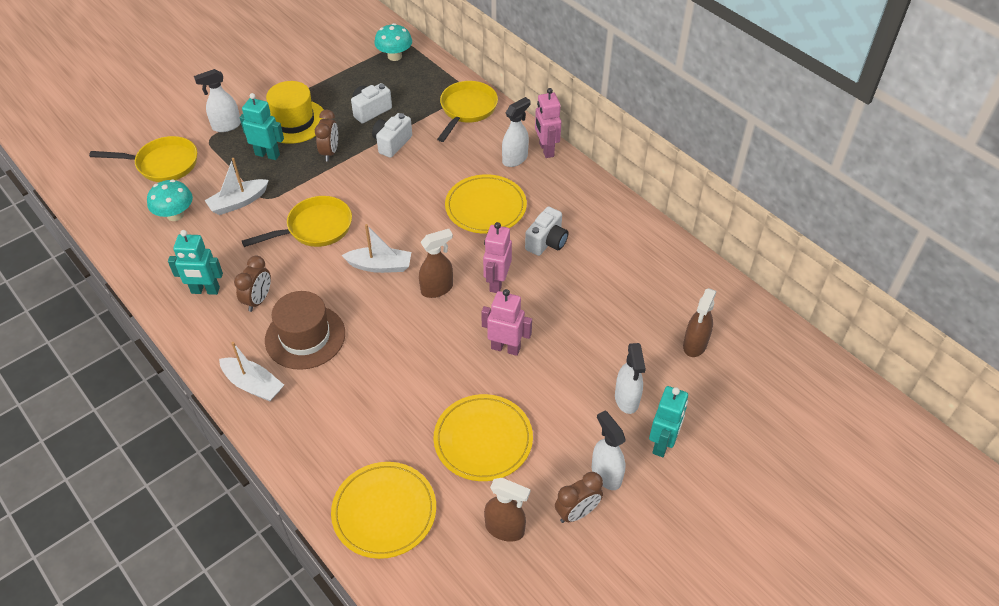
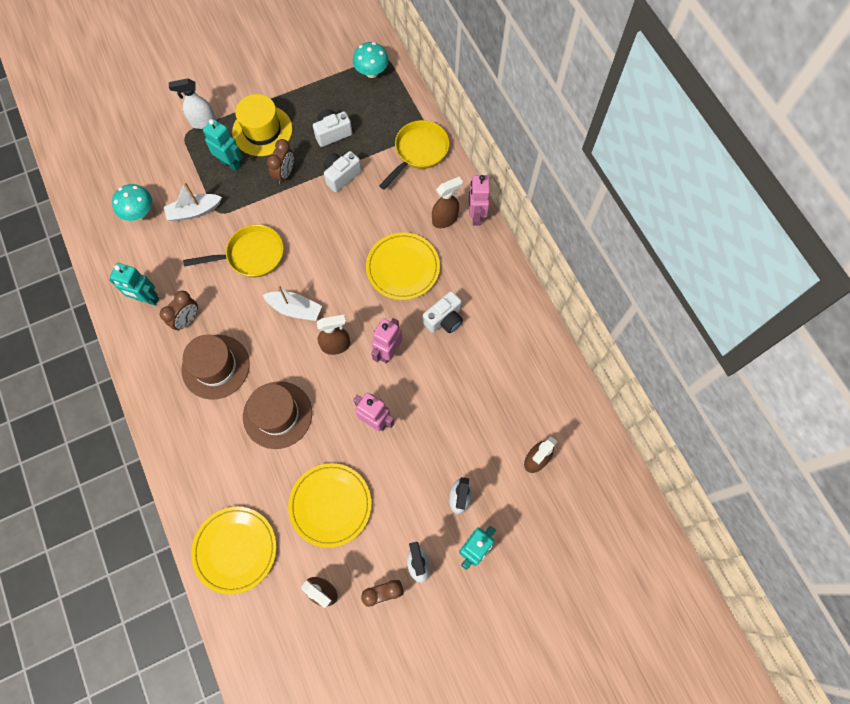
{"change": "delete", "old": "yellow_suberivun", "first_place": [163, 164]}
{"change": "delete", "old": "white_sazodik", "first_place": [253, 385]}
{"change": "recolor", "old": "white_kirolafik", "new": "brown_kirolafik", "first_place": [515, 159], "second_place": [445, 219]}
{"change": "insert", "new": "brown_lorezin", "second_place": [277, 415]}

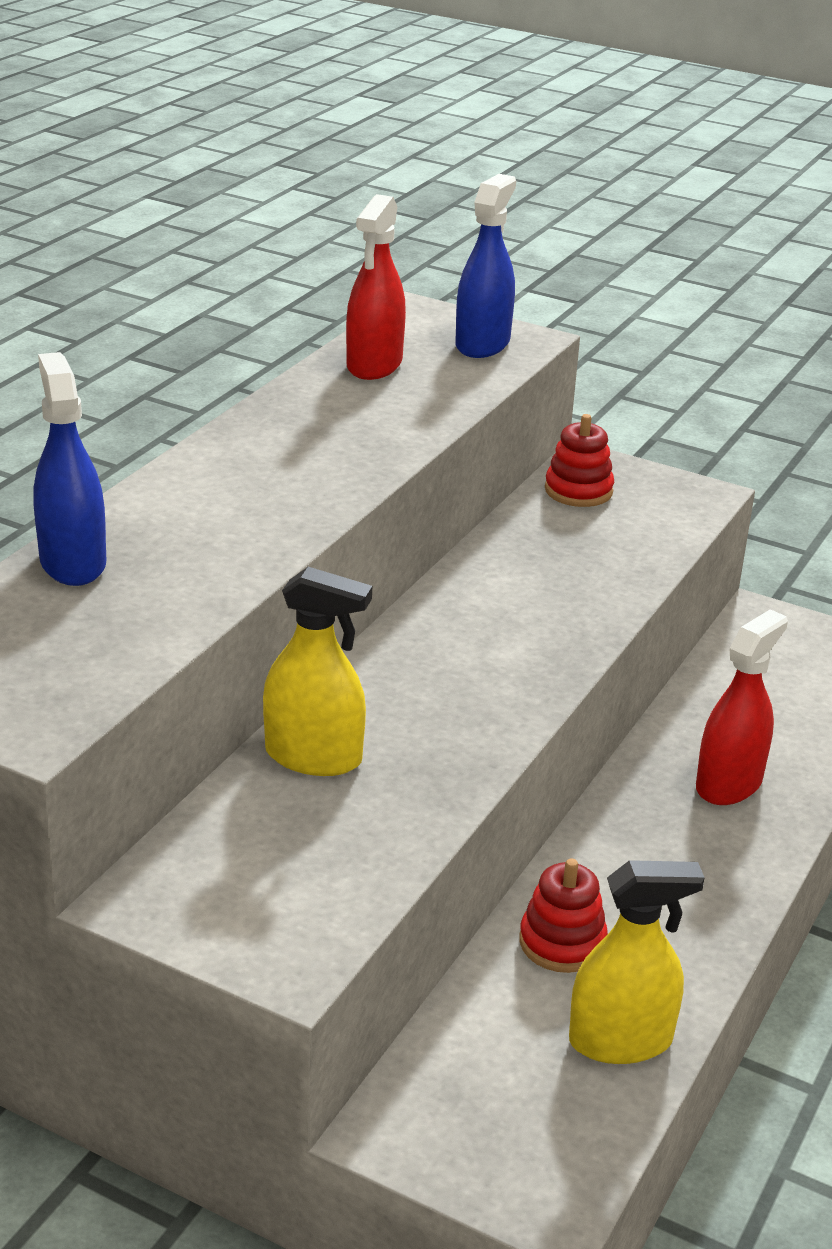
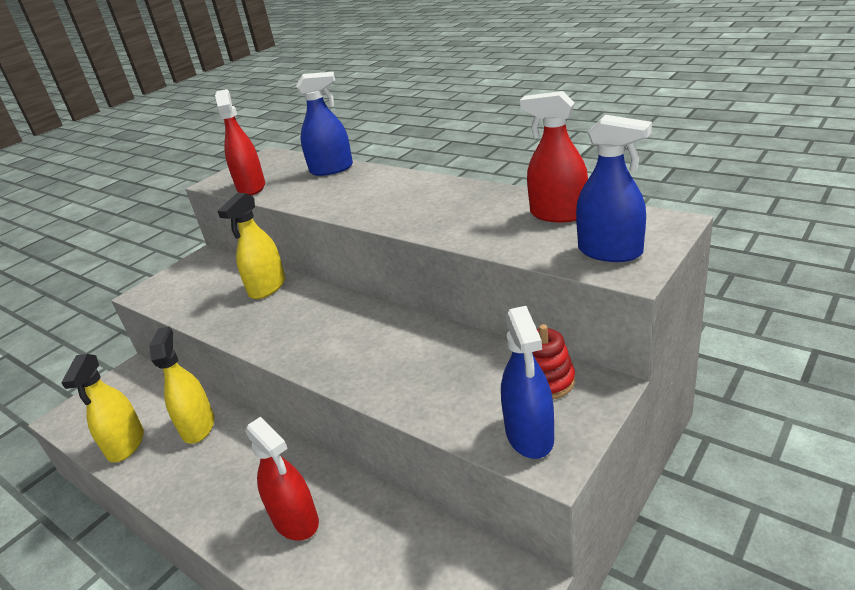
{"change": "replace", "old": "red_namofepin", "new": "yellow_kirolafik", "first_place": [562, 942], "second_place": [198, 426]}
{"change": "insert", "new": "red_kirolafik", "second_place": [251, 187]}
{"change": "insert", "new": "blue_kirolafik", "second_place": [529, 435]}

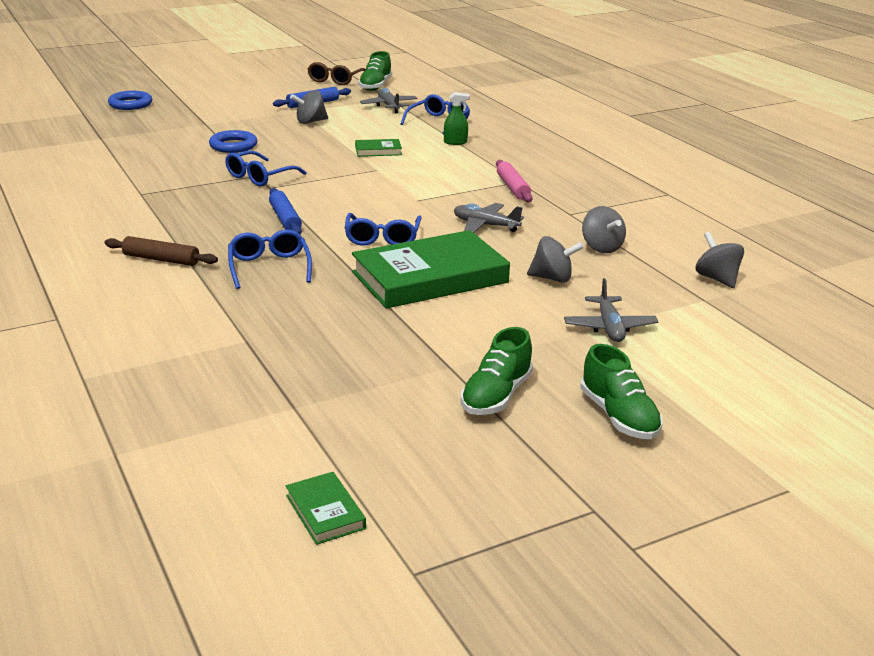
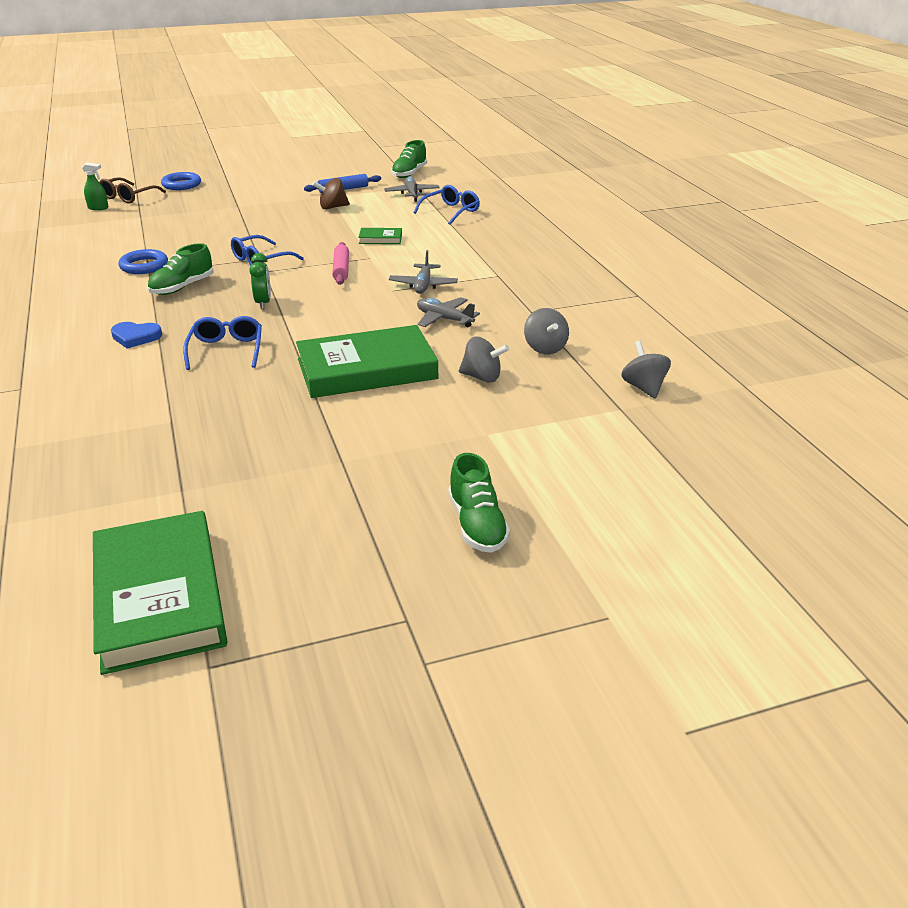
{"change": "replace", "old": "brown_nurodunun", "new": "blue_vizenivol", "first_place": [161, 259], "second_place": [136, 337]}
{"change": "move", "old": "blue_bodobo", "first_place": [233, 146], "second_place": [144, 266]}
{"change": "replace", "old": "blue_nurodunun", "new": "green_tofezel", "first_place": [285, 219], "second_place": [263, 303]}
{"change": "resize", "old": "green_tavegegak", "first_place": [325, 512], "second_place": [159, 597], "factor": 2.33}
{"change": "recolor", "old": "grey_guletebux", "new": "brown_guletebux", "first_place": [310, 122], "second_place": [332, 207]}
{"change": "move", "old": "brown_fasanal", "first_place": [335, 80], "second_place": [128, 197]}
{"change": "delete", "old": "blue_fasanal", "first_place": [382, 238]}
{"change": "move", "old": "green_kirolafik", "first_place": [455, 142], "second_place": [98, 208]}
{"change": "move", "old": "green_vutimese", "first_place": [496, 396], "second_place": [182, 287]}
{"change": "move", "old": "pink_nurodunun", "first_place": [513, 187], "second_place": [341, 269]}
{"change": "move", "old": "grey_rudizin", "first_place": [609, 327], "second_place": [423, 285]}

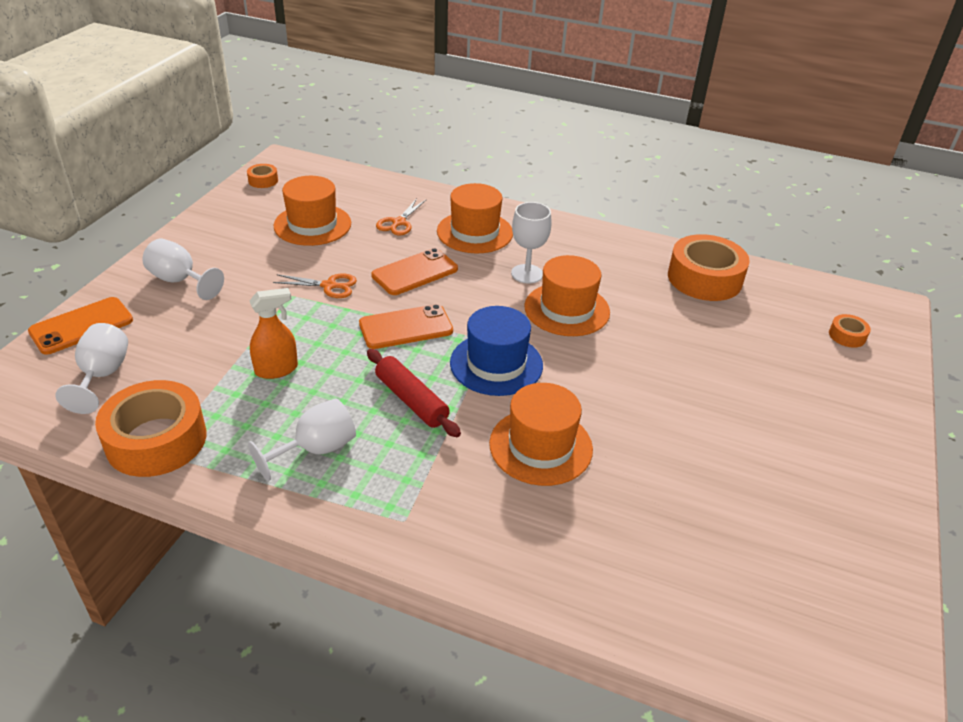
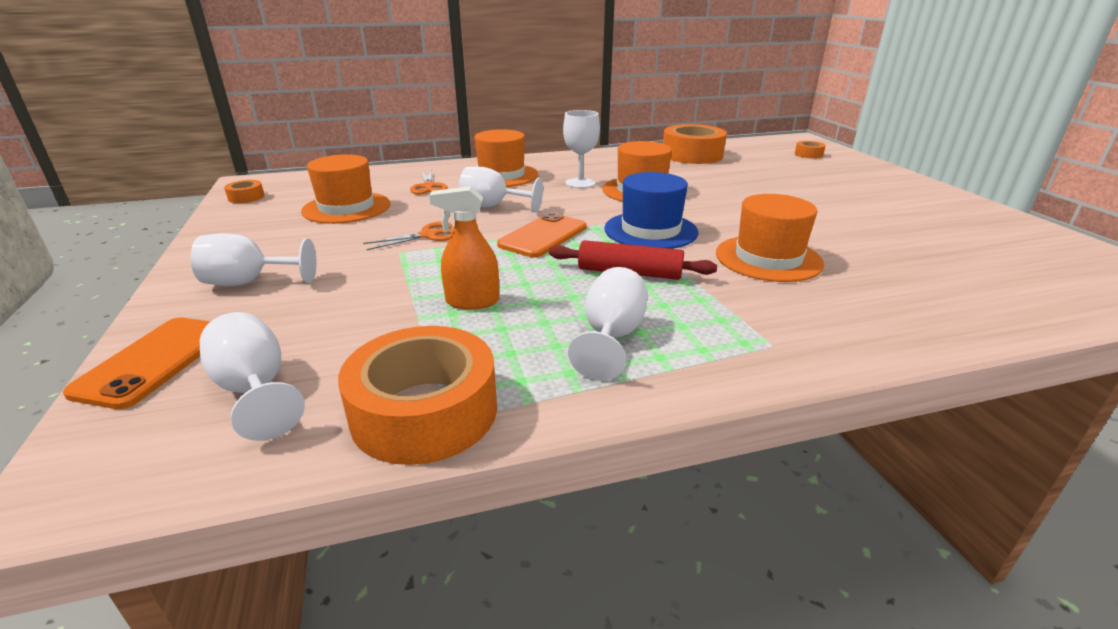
{"change": "rotate", "old": "orange_kirolafik", "first_place": [277, 369], "second_place": [472, 301], "degrees": -120}
{"change": "replace", "old": "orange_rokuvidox", "new": "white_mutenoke", "first_place": [415, 272], "second_place": [492, 206]}

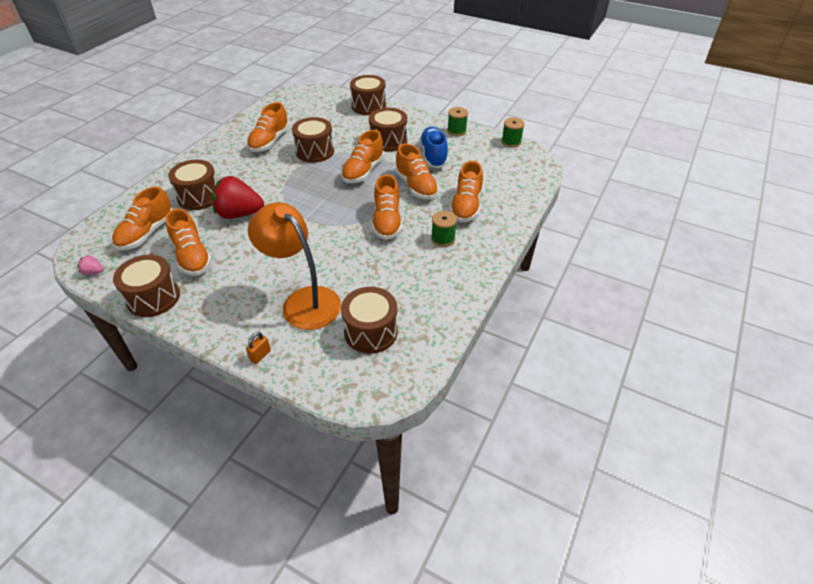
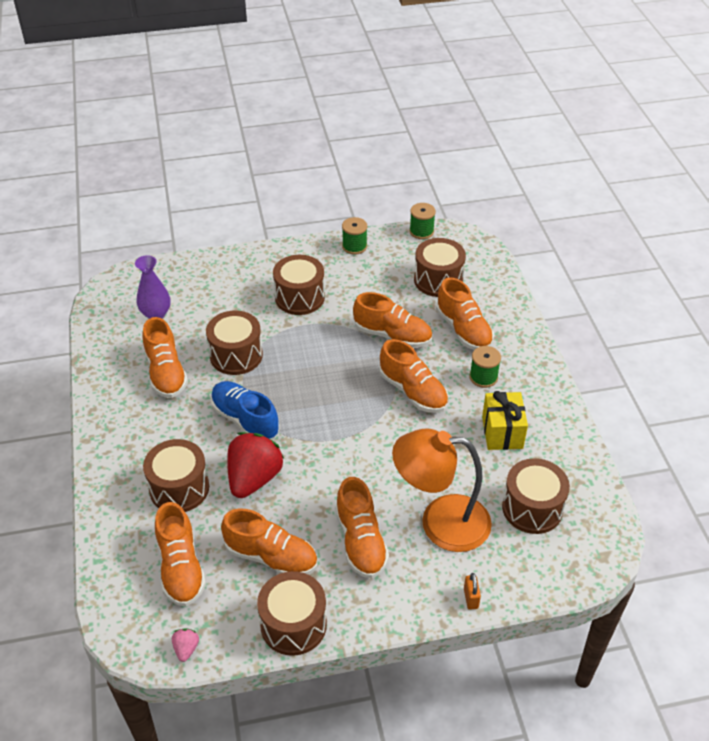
{"change": "rotate", "old": "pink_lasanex", "first_place": [93, 272], "second_place": [186, 649], "degrees": 120}
{"change": "rotate", "old": "red_lasanex", "first_place": [239, 214], "second_place": [254, 478], "degrees": 150}
{"change": "move", "old": "orange_vutimese", "first_place": [363, 171], "second_place": [360, 541]}
{"change": "move", "old": "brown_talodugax", "first_place": [368, 106], "second_place": [438, 280]}
{"change": "move", "old": "blue_vutimese", "first_place": [433, 155], "second_place": [245, 420]}
{"change": "insert", "new": "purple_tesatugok", "second_place": [156, 314]}
{"change": "insert", "new": "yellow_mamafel", "second_place": [502, 432]}

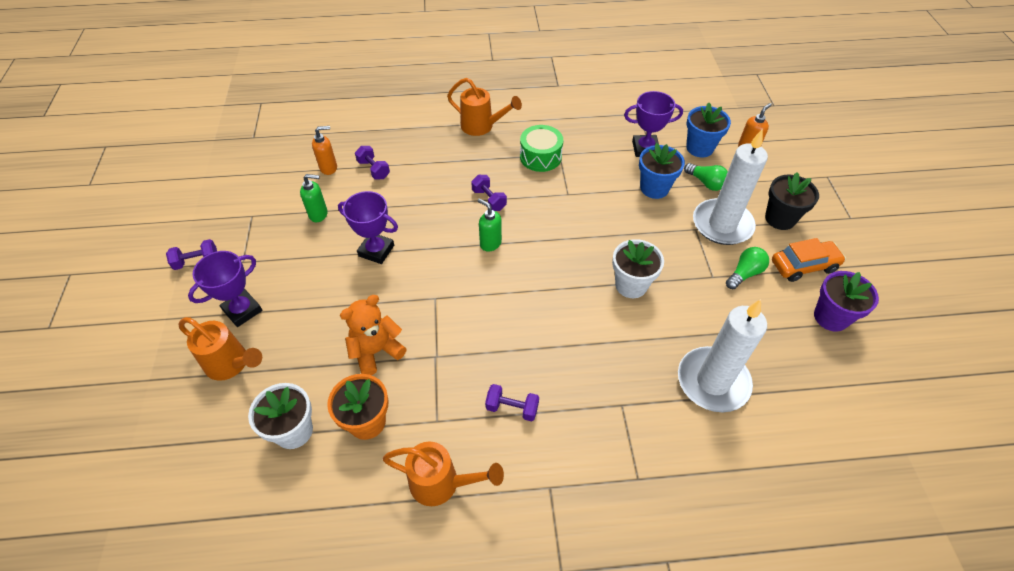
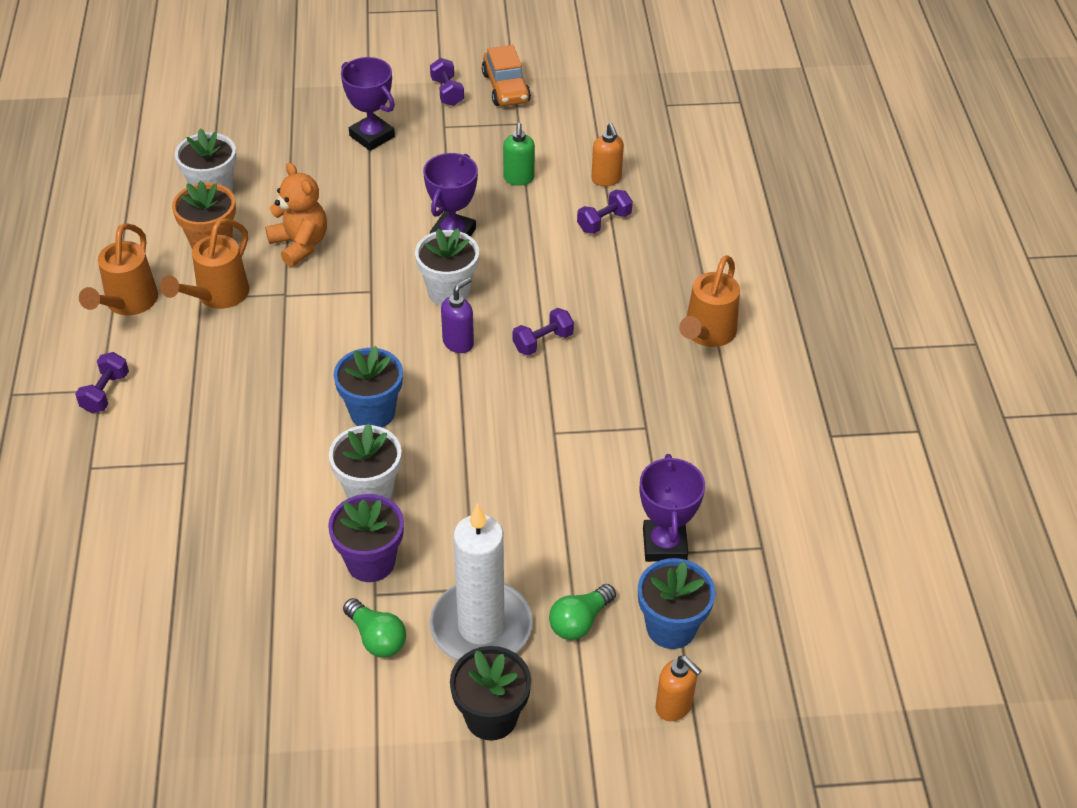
{"change": "move", "old": "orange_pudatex", "first_place": [231, 364], "second_place": [217, 296]}
{"change": "recolor", "old": "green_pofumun", "new": "purple_pofumun", "first_place": [490, 243], "second_place": [458, 343]}
{"change": "move", "old": "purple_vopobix", "first_place": [512, 408], "second_place": [105, 393]}
{"change": "delete", "old": "green_talodugax", "first_place": [540, 157]}
{"change": "move", "old": "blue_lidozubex", "first_place": [654, 188], "second_place": [372, 412]}
{"change": "delete", "old": "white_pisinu", "first_place": [713, 381]}
{"change": "move", "old": "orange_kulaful", "first_place": [803, 266], "second_place": [506, 88]}
{"change": "move", "old": "purple_lidozubex", "first_place": [831, 317], "second_place": [370, 562]}
{"change": "insert", "new": "white_lidozubex", "second_place": [448, 292]}

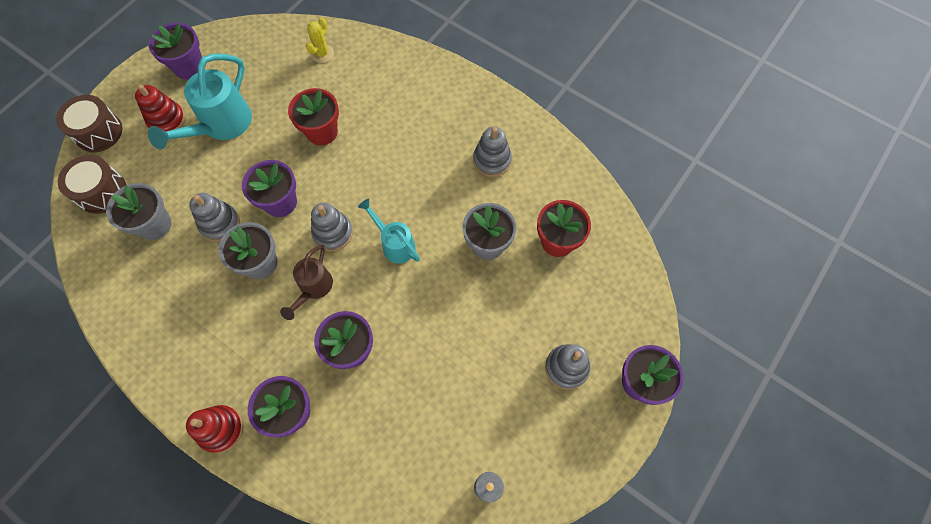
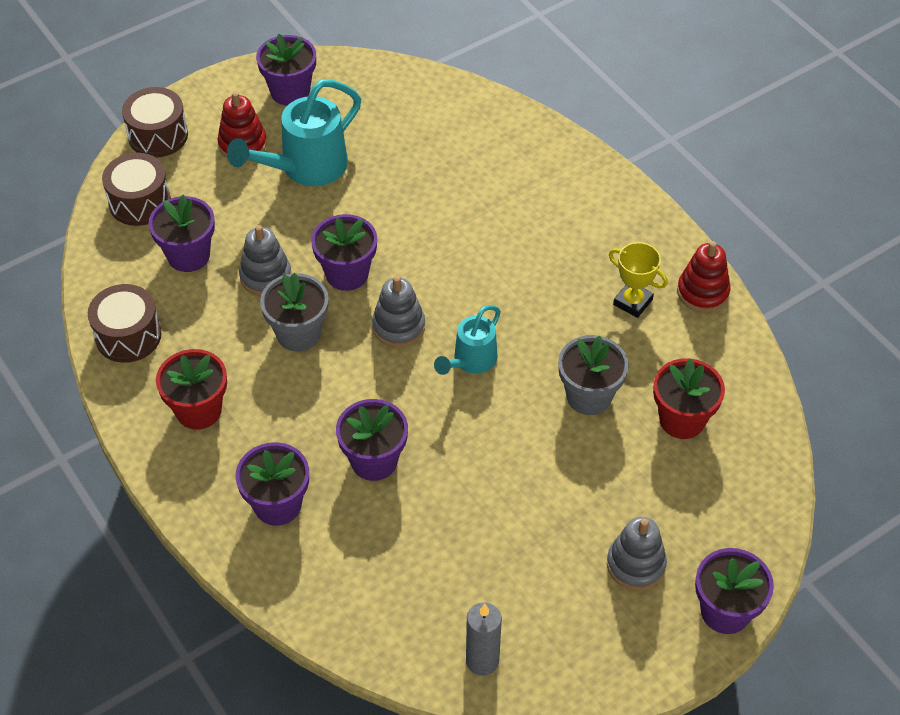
{"change": "recolor", "old": "grey_lidozubex", "new": "purple_lidozubex", "first_place": [154, 225], "second_place": [188, 255]}
{"change": "move", "old": "red_namofepin", "first_place": [221, 429], "second_place": [702, 292]}
{"change": "delete", "old": "brown_pudatex", "first_place": [313, 288]}
{"change": "move", "old": "red_lidozubex", "first_place": [322, 132], "second_place": [198, 410]}
{"change": "delete", "old": "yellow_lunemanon", "first_place": [322, 54]}
{"change": "rotate", "old": "turquoise_pudatex", "first_place": [395, 244], "second_place": [471, 361], "degrees": -120}
{"change": "replace", "old": "grey_namofepin", "new": "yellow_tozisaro", "first_place": [492, 160], "second_place": [632, 302]}
{"change": "insert", "new": "brown_talodugax", "second_place": [128, 336]}

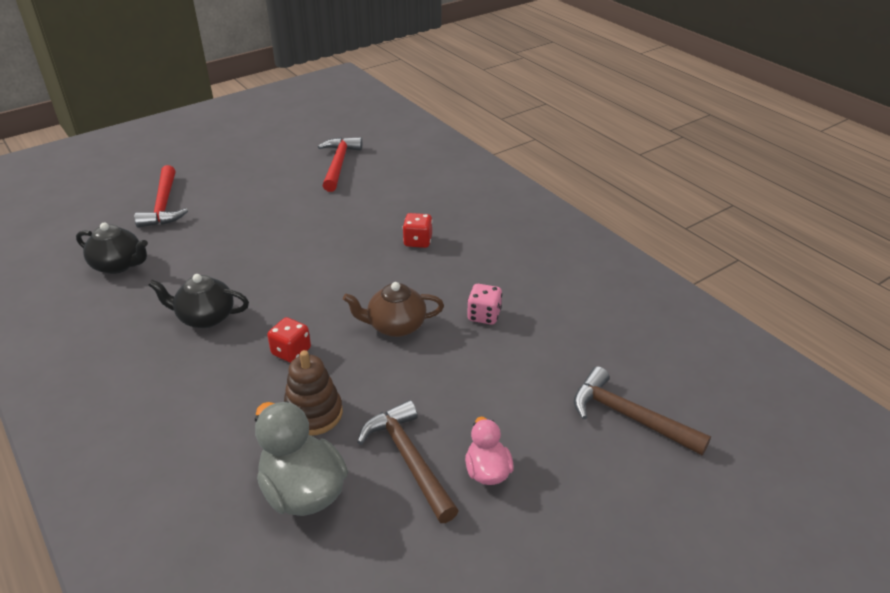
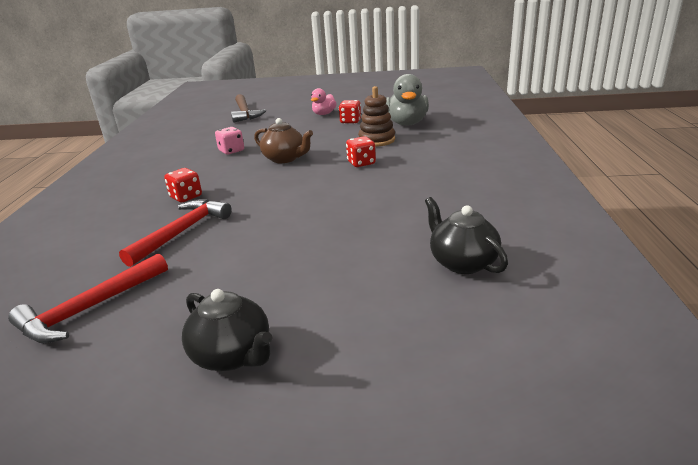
{"change": "move", "old": "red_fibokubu", "first_place": [164, 205], "second_place": [181, 232]}
{"change": "move", "old": "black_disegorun", "first_place": [205, 317], "second_place": [233, 355]}
{"change": "replace", "old": "brown_fibokubu", "new": "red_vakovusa", "first_place": [409, 460], "second_place": [350, 121]}

